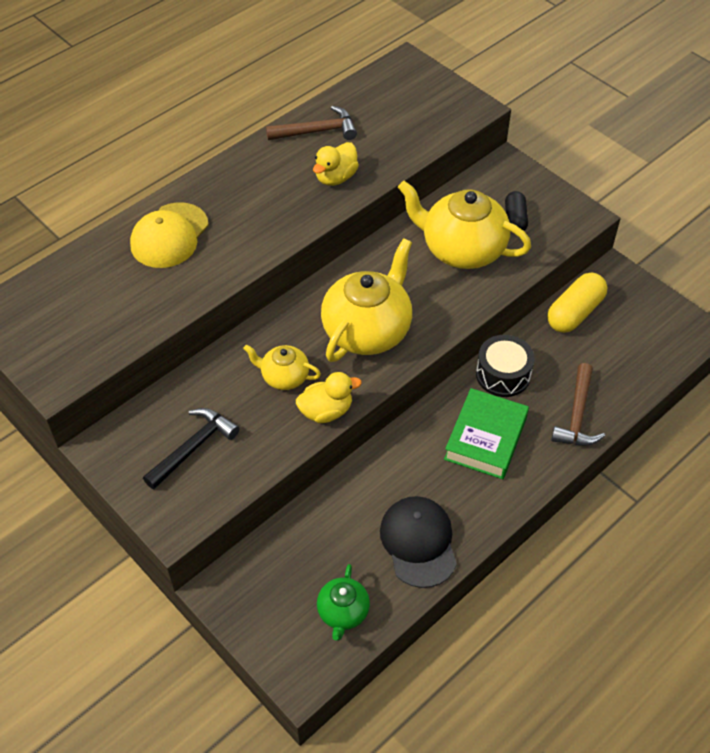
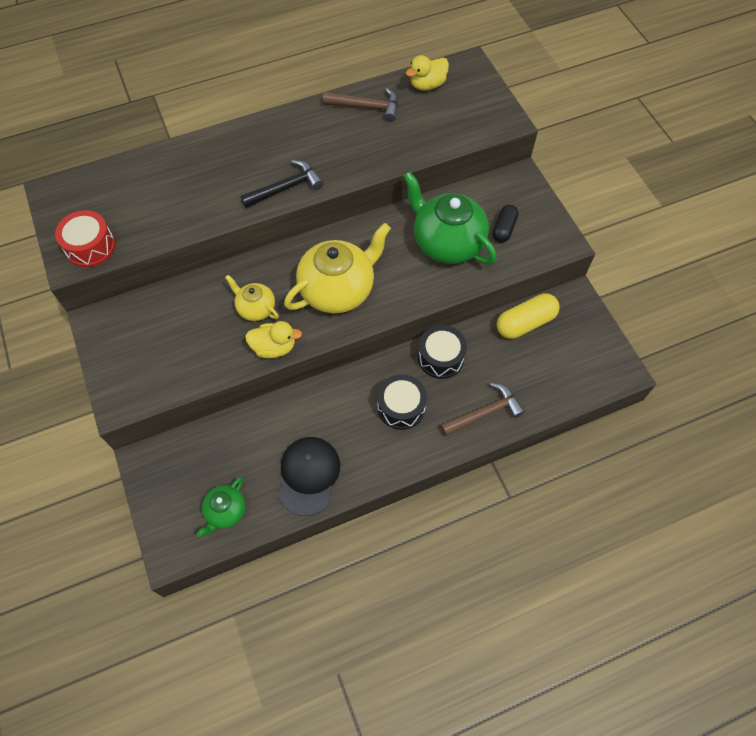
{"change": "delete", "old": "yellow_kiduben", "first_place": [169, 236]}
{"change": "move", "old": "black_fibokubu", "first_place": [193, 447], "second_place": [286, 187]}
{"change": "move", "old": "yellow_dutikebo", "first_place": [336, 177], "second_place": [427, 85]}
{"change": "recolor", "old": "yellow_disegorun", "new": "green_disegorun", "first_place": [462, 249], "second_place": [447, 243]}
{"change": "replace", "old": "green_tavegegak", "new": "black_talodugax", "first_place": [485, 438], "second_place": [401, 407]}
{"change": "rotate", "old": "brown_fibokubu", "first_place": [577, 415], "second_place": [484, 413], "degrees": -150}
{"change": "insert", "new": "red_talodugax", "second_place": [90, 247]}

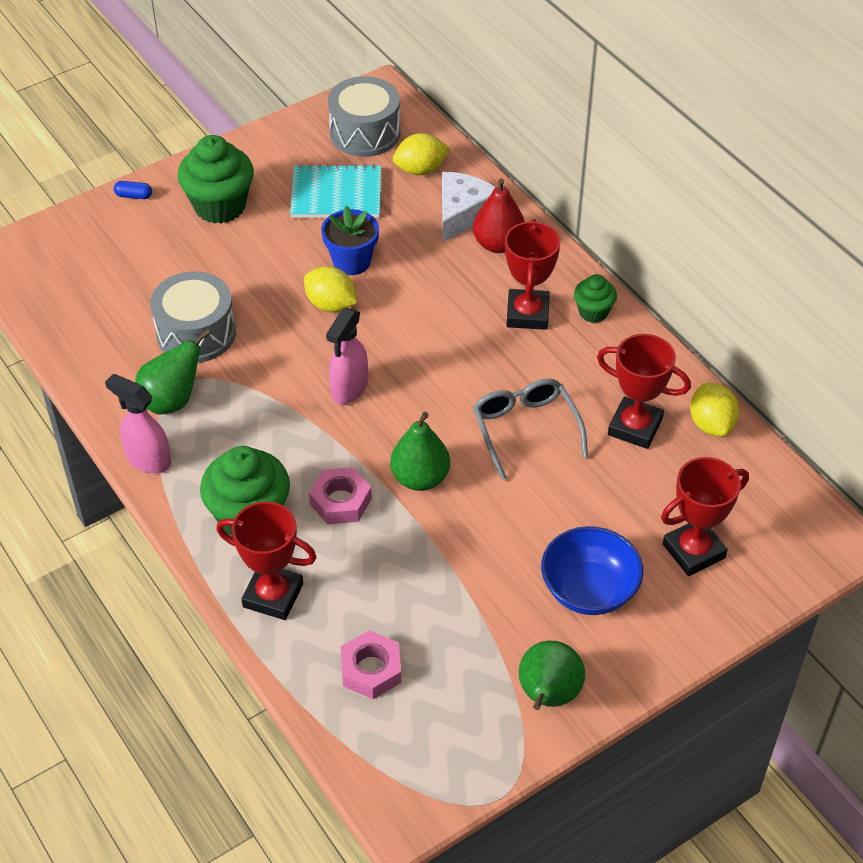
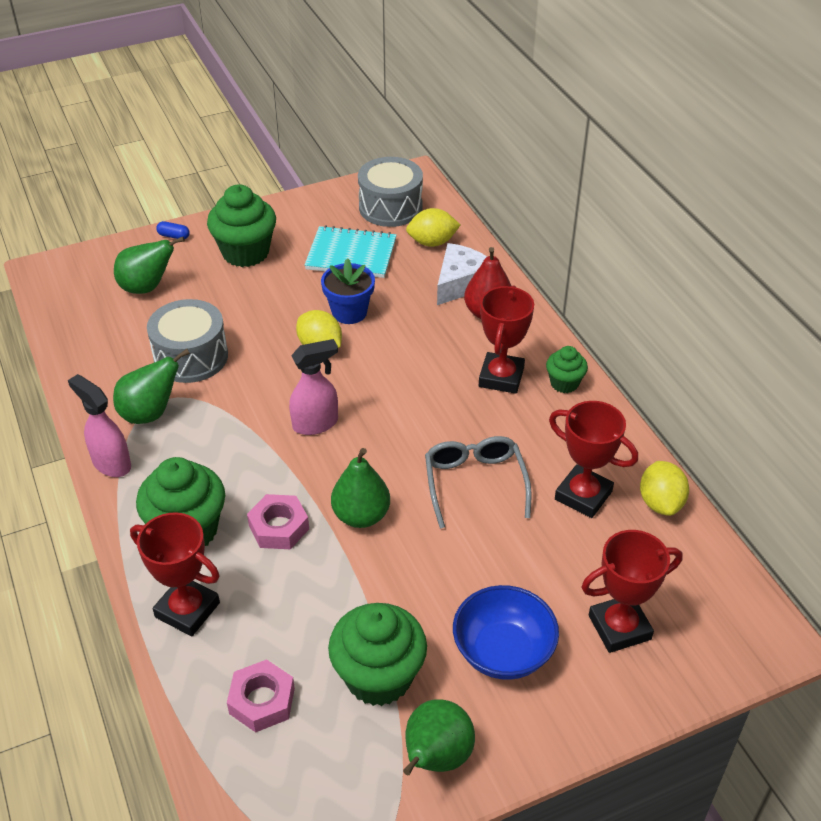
{"change": "rotate", "old": "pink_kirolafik", "first_place": [349, 389], "second_place": [316, 424], "degrees": -150}
{"change": "insert", "new": "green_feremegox", "second_place": [147, 287]}
{"change": "insert", "new": "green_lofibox", "second_place": [378, 677]}

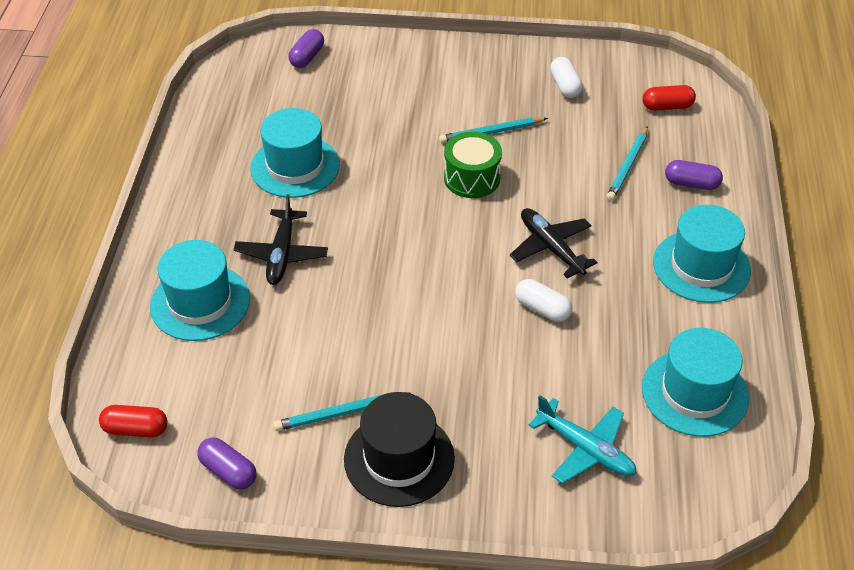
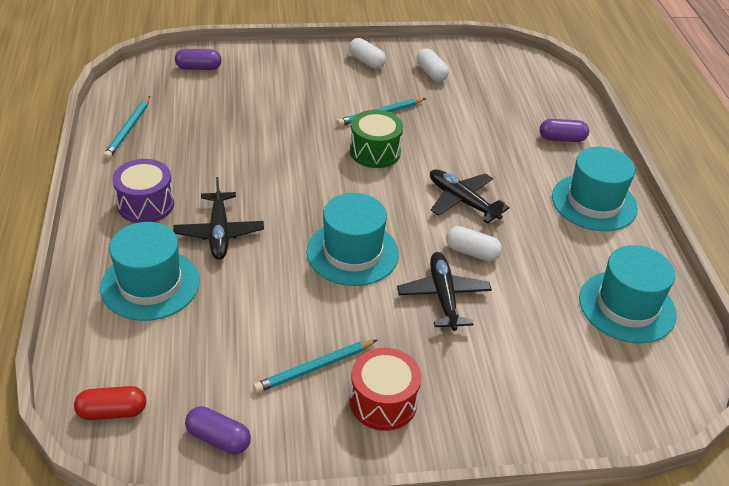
{"change": "move", "old": "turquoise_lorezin", "first_place": [295, 166], "second_place": [352, 253]}
{"change": "rotate", "old": "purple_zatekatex", "first_place": [307, 57], "second_place": [198, 68], "degrees": 75}
{"change": "replace", "old": "black_lorezin", "new": "red_talodugax", "first_place": [399, 459], "second_place": [383, 402]}
{"change": "delete", "old": "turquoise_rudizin", "first_place": [585, 448]}
{"change": "move", "old": "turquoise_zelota", "first_place": [627, 166], "second_place": [128, 130]}
{"change": "delete", "old": "red_zatekatex", "first_place": [667, 106]}
{"change": "insert", "new": "purple_talodugax", "second_place": [146, 204]}
{"change": "insert", "new": "white_zatekatex", "second_place": [366, 61]}
{"change": "insert", "new": "black_rudizin", "second_place": [443, 296]}

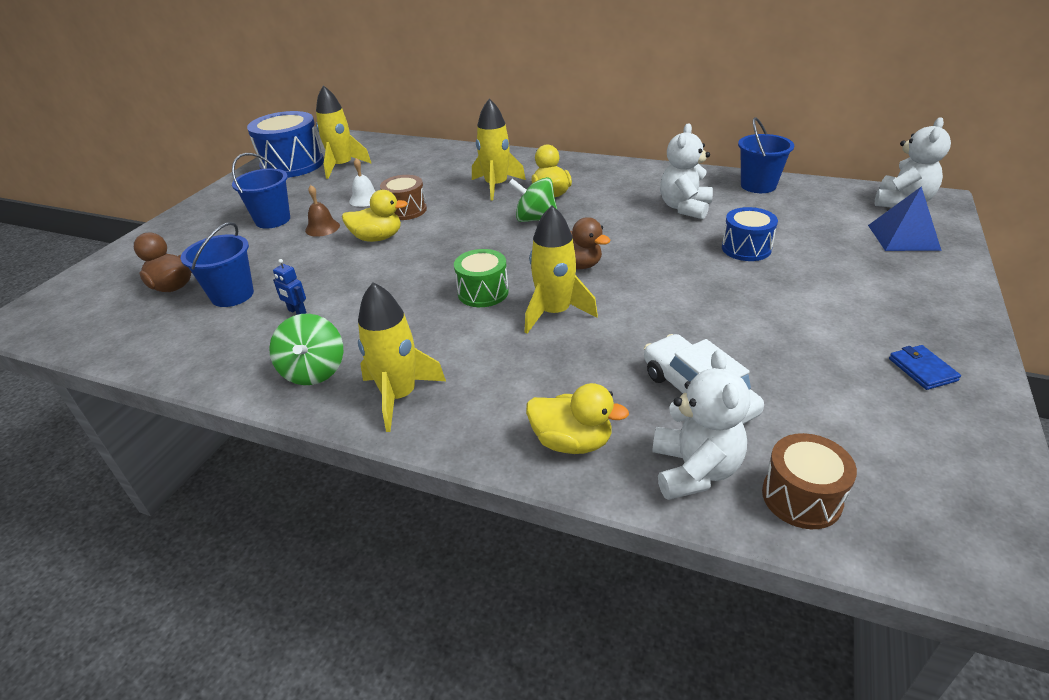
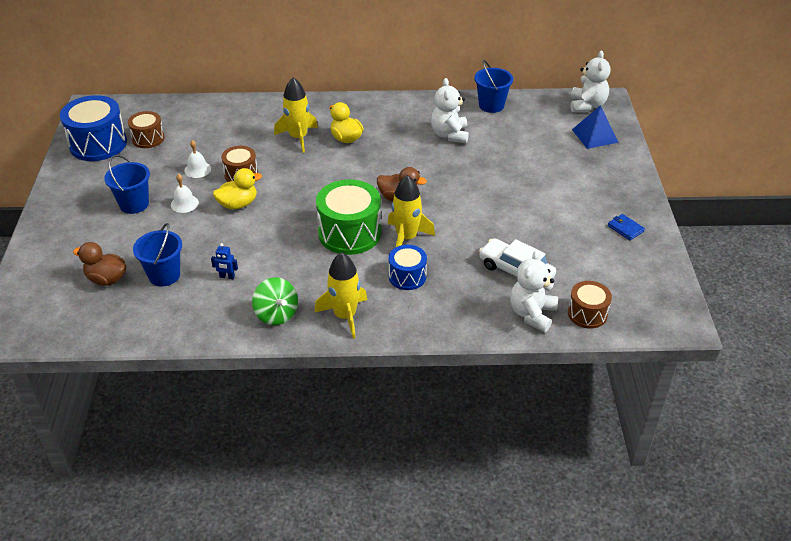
{"change": "recolor", "old": "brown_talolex", "new": "white_talolex", "first_place": [322, 228], "second_place": [184, 203]}
{"change": "replace", "old": "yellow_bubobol", "new": "brown_talodugax", "first_place": [342, 166], "second_place": [148, 138]}
{"change": "resize", "old": "green_talodugax", "first_place": [483, 292], "second_place": [349, 233], "factor": 1.74}
{"change": "delete", "old": "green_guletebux", "first_place": [535, 219]}
{"change": "delete", "old": "yellow_dutikebo", "first_place": [572, 442]}
{"change": "rotate", "old": "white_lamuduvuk", "first_place": [694, 470], "second_place": [532, 314], "degrees": -135}
{"change": "move", "old": "blue_talodugax", "first_place": [746, 248], "second_place": [407, 276]}

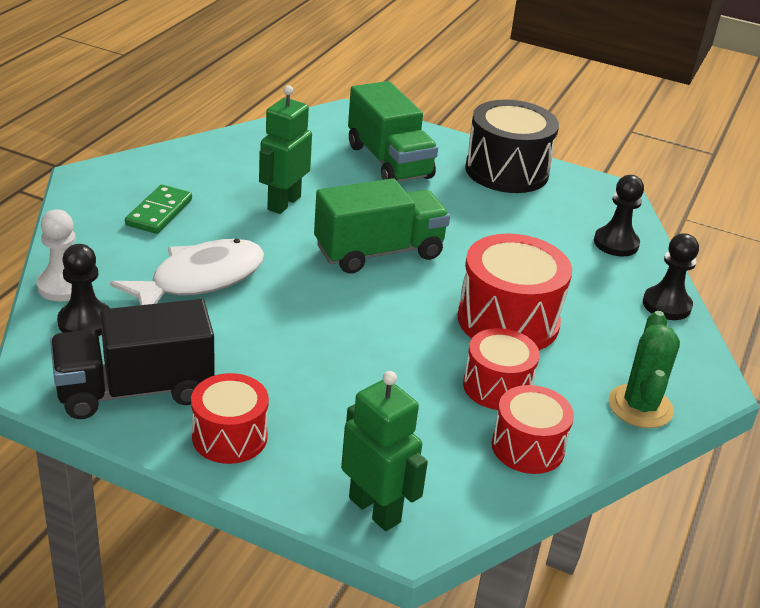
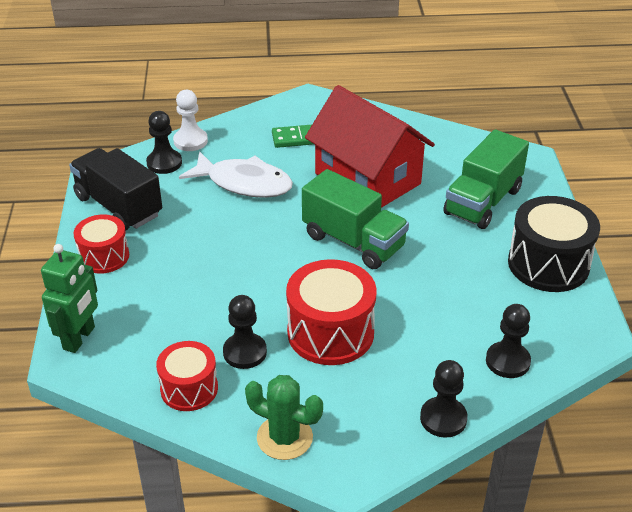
{"change": "replace", "old": "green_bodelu", "new": "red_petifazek", "first_place": [283, 203], "second_place": [367, 179]}
{"change": "replace", "old": "red_talodugax", "new": "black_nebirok", "first_place": [497, 387], "second_place": [245, 352]}
{"change": "rotate", "old": "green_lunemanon", "first_place": [640, 406], "second_place": [284, 437], "degrees": 45}

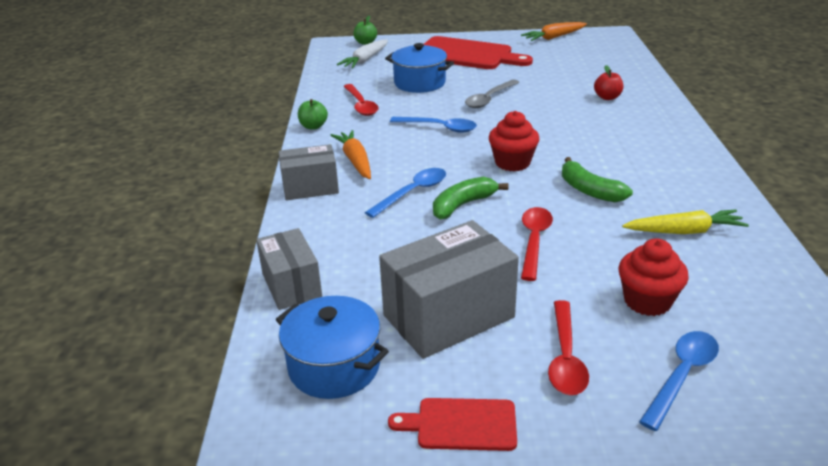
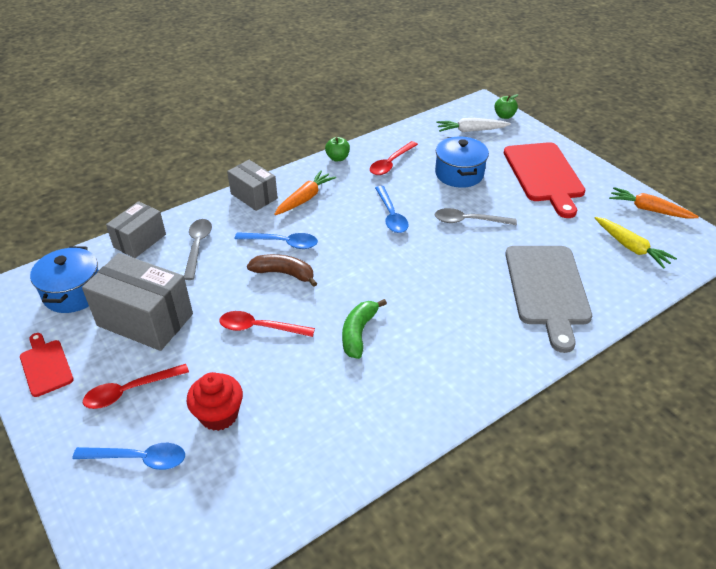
{"change": "recolor", "old": "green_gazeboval", "new": "brown_gazeboval", "first_place": [463, 205], "second_place": [284, 273]}
{"change": "delete", "old": "red_lofibox", "first_place": [512, 163]}
{"change": "rotate", "old": "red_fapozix", "first_place": [534, 241], "second_place": [260, 328], "degrees": -150}
{"change": "replace", "old": "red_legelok", "new": "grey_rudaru", "first_place": [607, 97], "second_place": [547, 289]}
{"change": "move", "old": "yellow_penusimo", "first_place": [684, 231], "second_place": [630, 247]}
{"change": "insert", "new": "grey_fapozix", "second_place": [198, 247]}

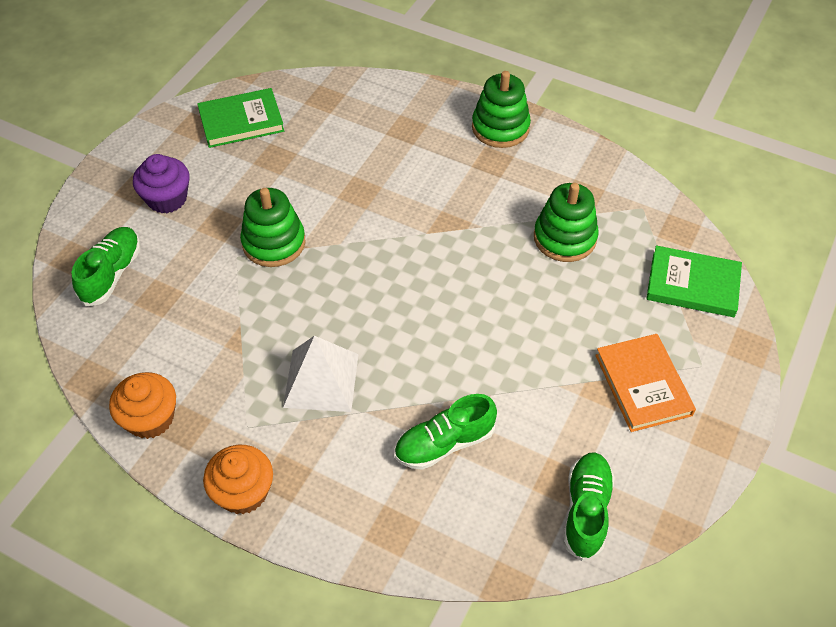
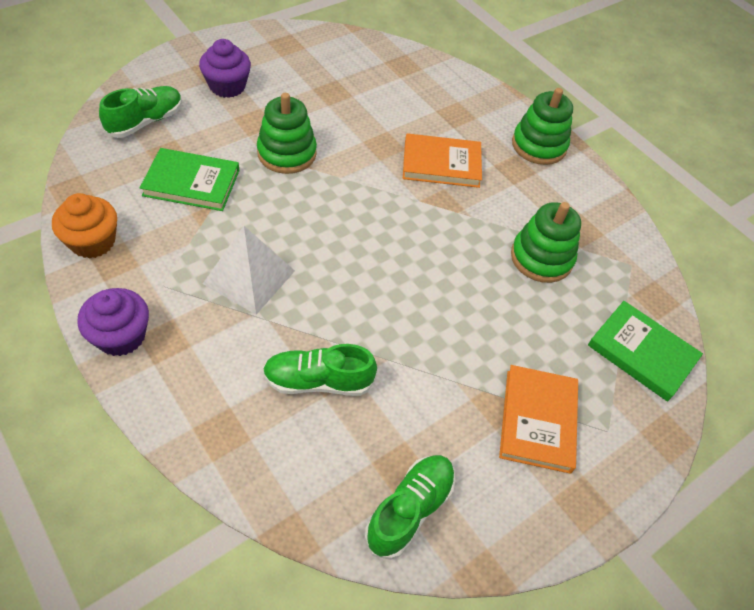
{"change": "move", "old": "green_tavegegak", "first_place": [241, 121], "second_place": [191, 183]}
{"change": "recolor", "old": "orange_lofibox", "new": "purple_lofibox", "first_place": [243, 492], "second_place": [121, 336]}
{"change": "insert", "new": "orange_tavegegak", "second_place": [441, 164]}

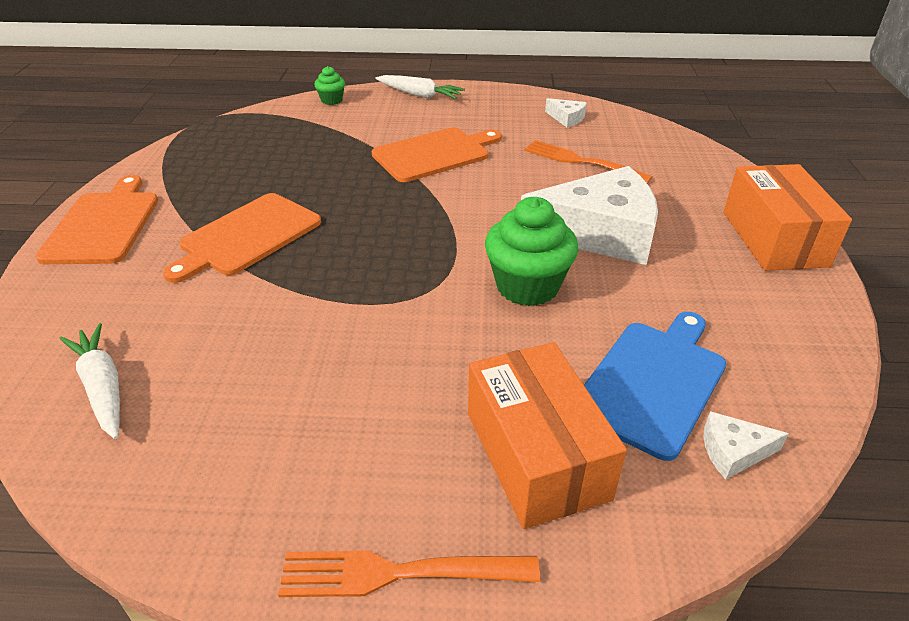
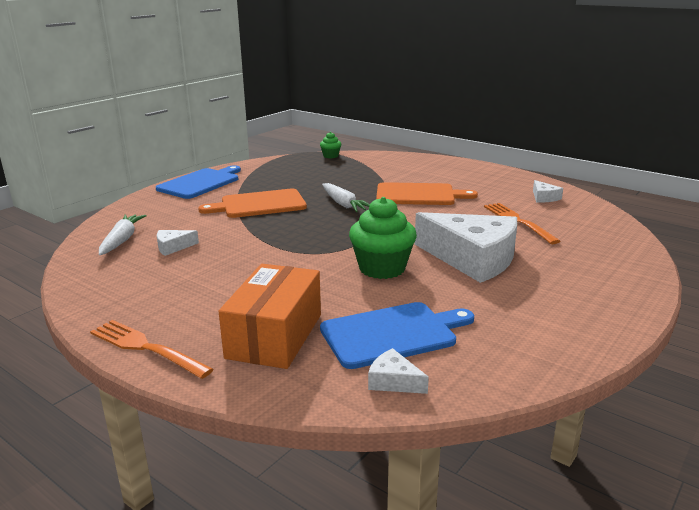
{"change": "recolor", "old": "orange_rudaru", "new": "blue_rudaru", "first_place": [104, 224], "second_place": [201, 183]}
{"change": "move", "old": "green_lofibox", "first_place": [331, 100], "second_place": [330, 156]}
{"change": "move", "old": "white_penusimo", "first_place": [420, 95], "second_place": [343, 204]}
{"change": "delete", "old": "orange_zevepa", "first_place": [774, 238]}
{"change": "insert", "new": "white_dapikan", "second_place": [173, 247]}

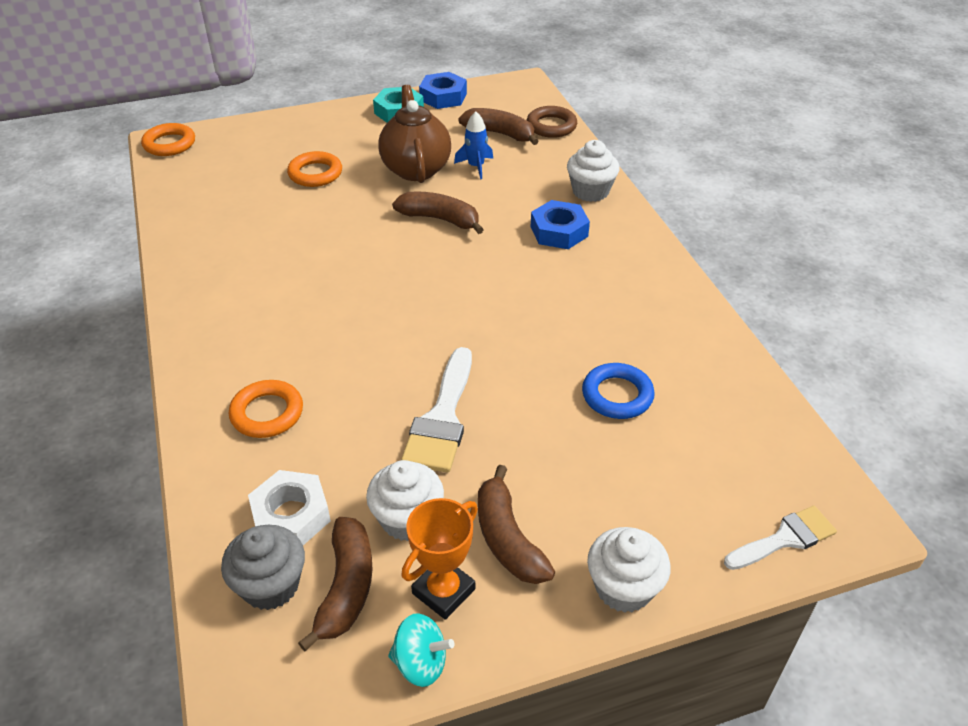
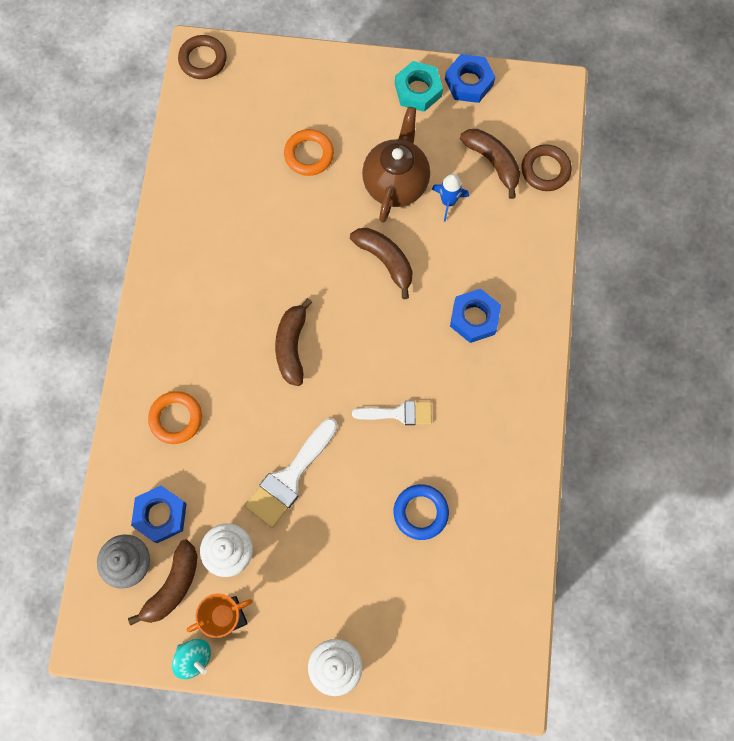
{"change": "recolor", "old": "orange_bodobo", "new": "brown_bodobo", "first_place": [169, 144], "second_place": [203, 60]}
{"change": "recolor", "old": "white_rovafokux", "new": "blue_rovafokux", "first_place": [291, 515], "second_place": [160, 515]}
{"change": "move", "old": "brown_gazeboval", "first_place": [507, 538], "second_place": [292, 346]}
{"change": "delete", "old": "white_lofibox", "first_place": [590, 191]}
{"change": "move", "old": "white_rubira", "first_place": [784, 539], "second_place": [398, 413]}

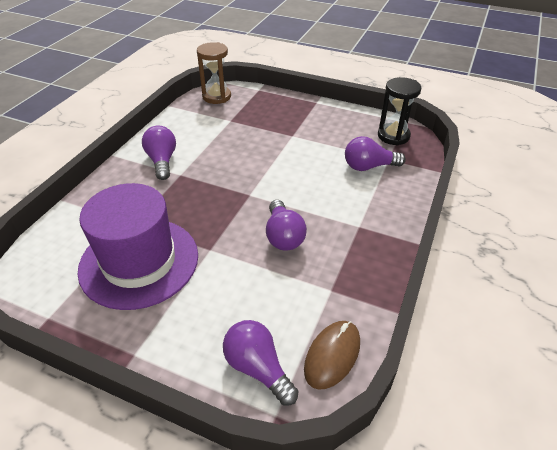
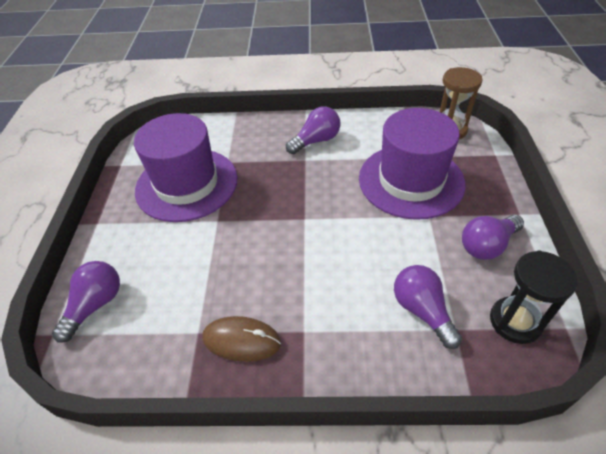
{"change": "move", "old": "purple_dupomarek", "first_place": [283, 236], "second_place": [487, 245]}
{"change": "move", "old": "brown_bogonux", "first_place": [332, 355], "second_place": [241, 340]}
{"change": "insert", "new": "purple_lorezin", "second_place": [411, 181]}

